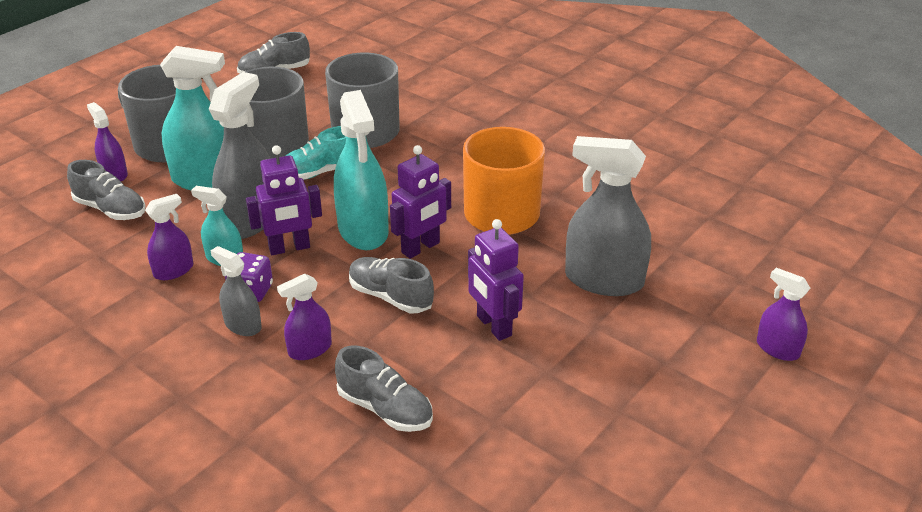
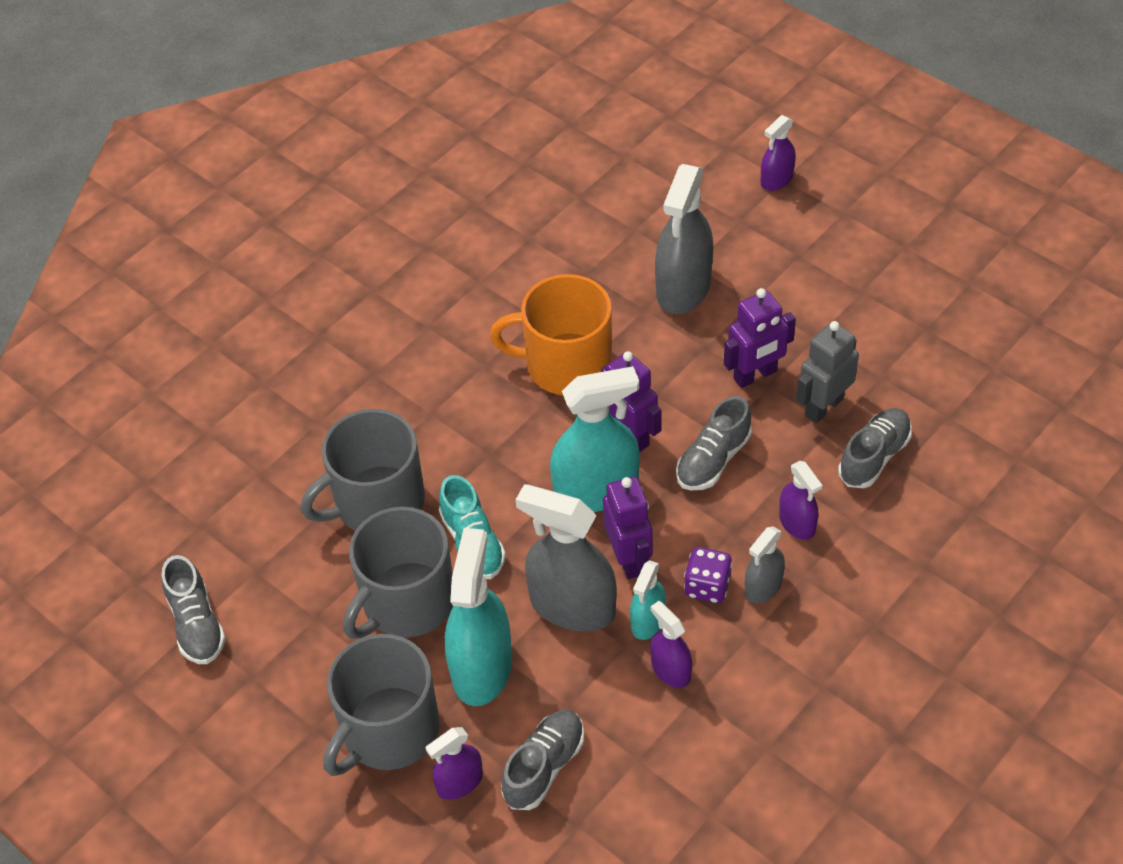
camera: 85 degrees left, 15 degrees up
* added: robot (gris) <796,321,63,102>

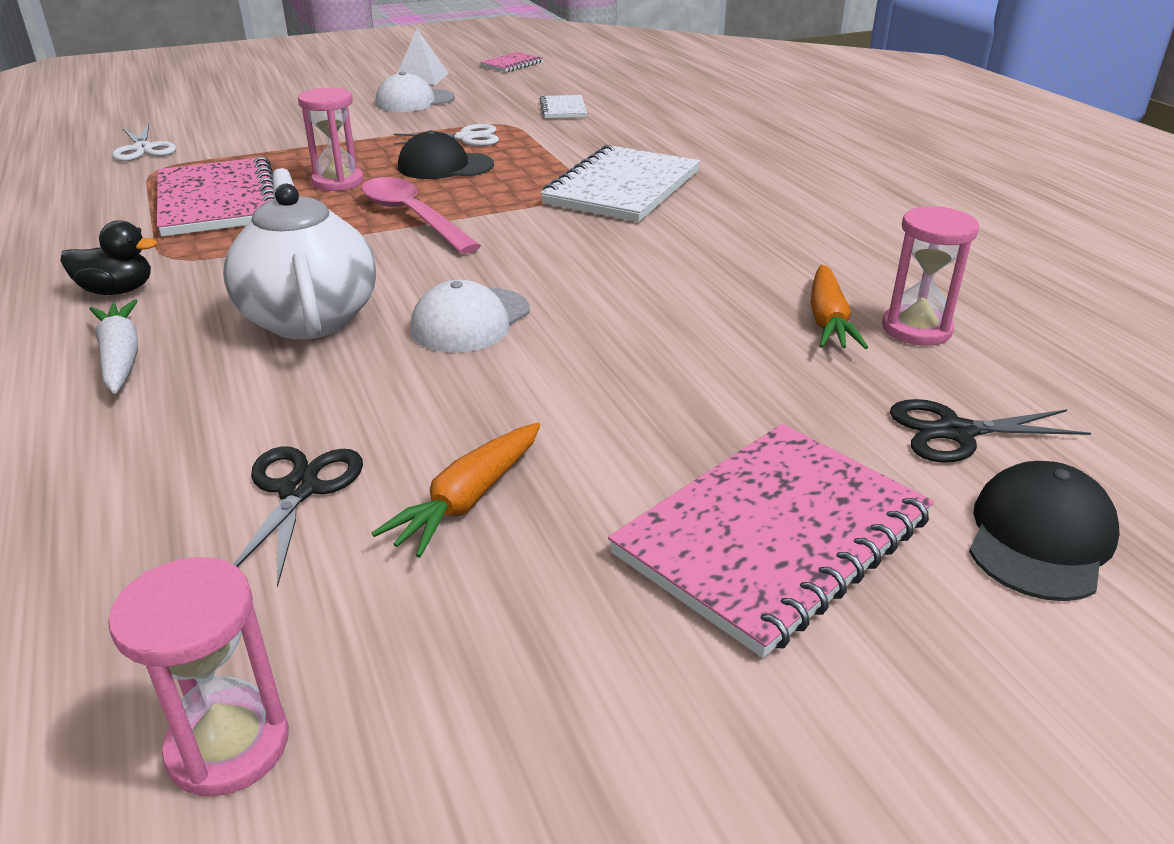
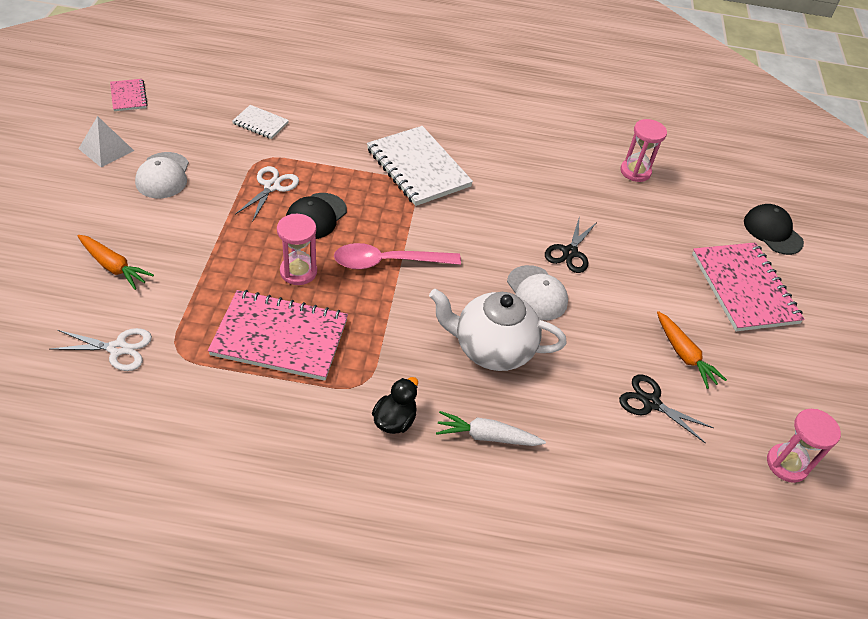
camera: 65 degrees left, 15 degrees up
* moved: zanahoria (naranja) <811,264,57,85> to <78,235,76,55>
* moved: tijeras (negro) <890,399,201,64> to <545,219,52,54>

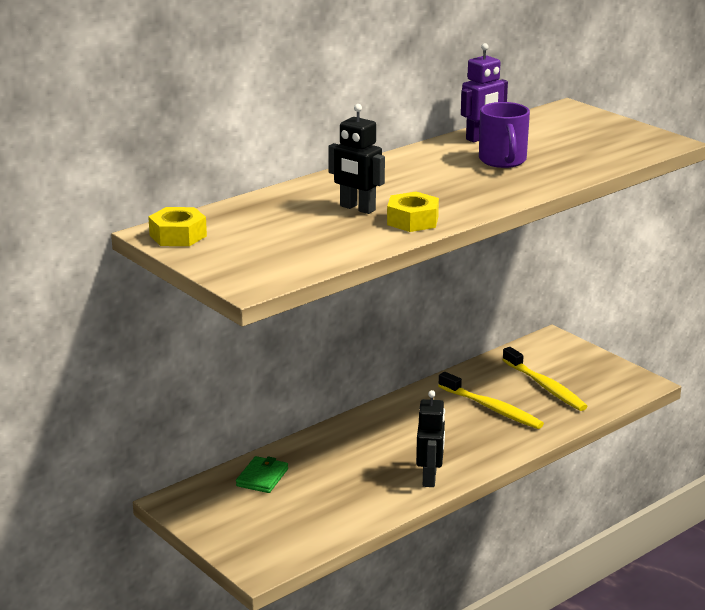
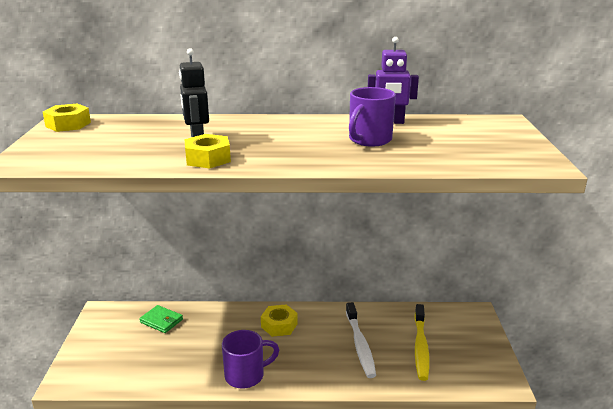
camera: 40 degrees right, 0 degrees up
* turned: cartera (verde) <236,456,52,37> = <139,305,44,28> 60 degrees clockwise
* replaced: robot (negro) <416,390,29,97> to taza (morado) <222,330,57,59>
* recoloured: cepillo de dientes (amarillo) <438,372,106,57> to cepillo de dientes (blanco) <346,302,30,76>
* added: tuerca (amarillo) <261,305,37,32>

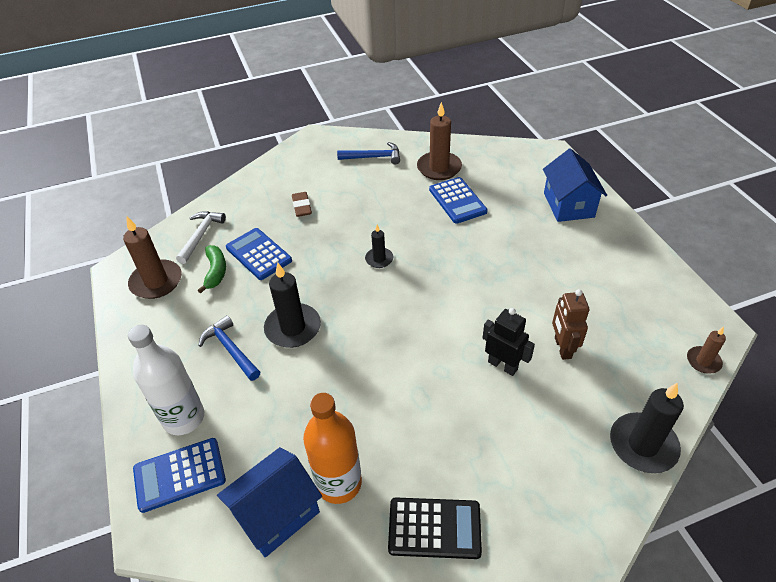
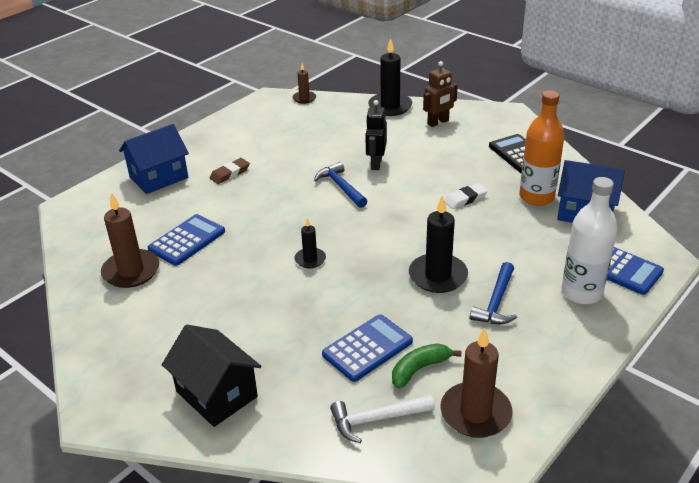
camera: 120 degrees left, 10 degrees down
* turned: calculadora (azul) <226,228,66,52> = <322,314,91,68> 150 degrees counterclockwise
* moved: goma de borrar (marrón) <292,192,20,25> to <210,158,40,26>
* moved: martillo (azul) <337,142,63,23> to <314,162,53,46>
* moved: robot (marrón) <552,289,37,71> to <423,61,35,66>
* added: casa (negro) <162,325,100,102>
* added: goma de borrar (blanco) <444,183,44,26>

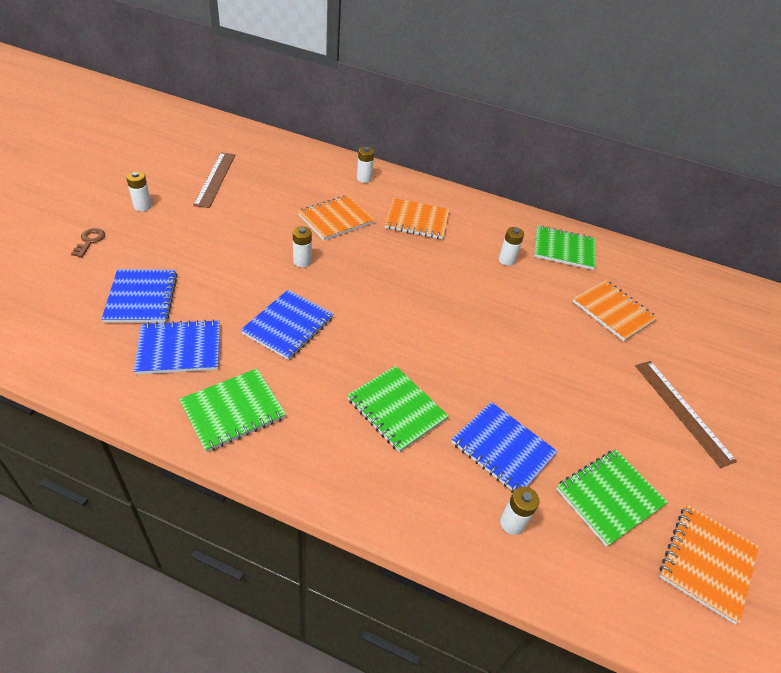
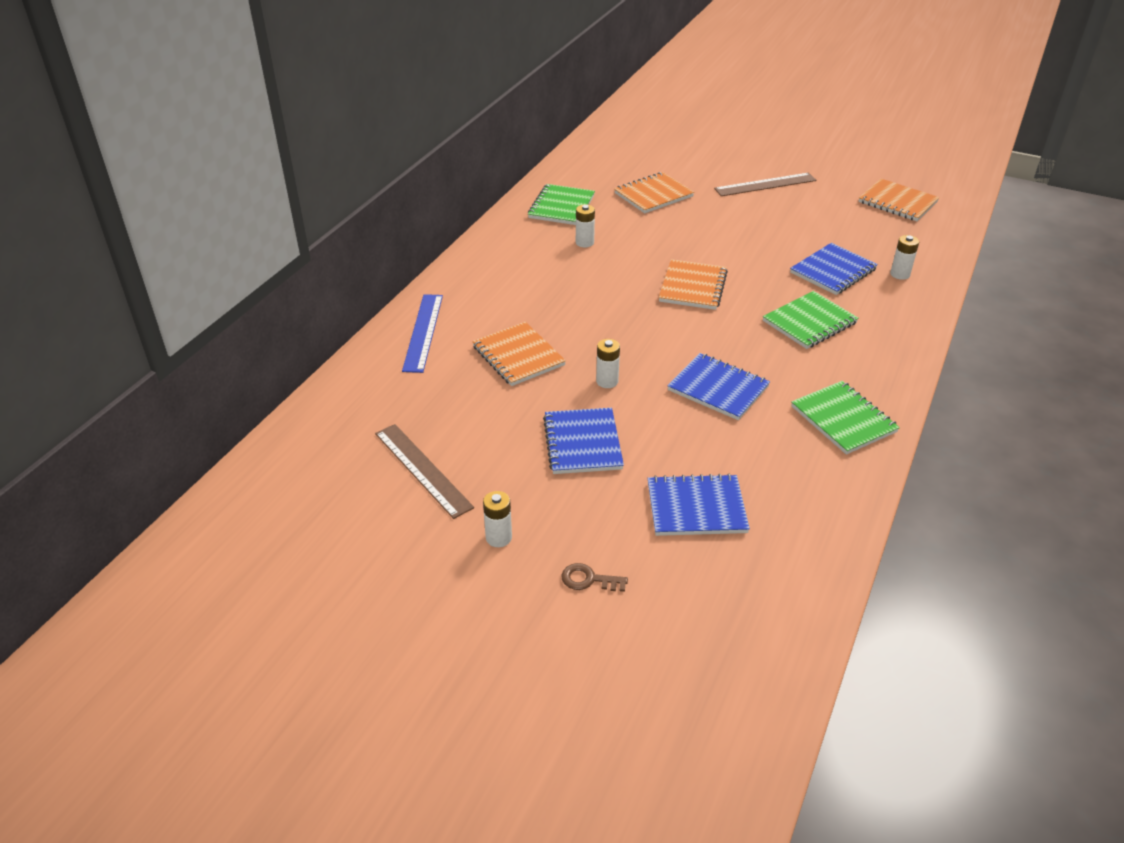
camera: 80 degrees left, 5 degrees down
* moved: cuaderno (azul) <134,319,86,55> to <543,408,81,66>
* turned: regla (marrón) <193,152,42,56> = <375,424,99,95> 45 degrees clockwise
* replaced: pila (blanco) <357,147,17,36> to regla (azul) <402,294,41,79>
* moved: cuaderno (naranja) <385,198,64,41> to <659,259,69,51>
* removed: cuaderno (verde) <556,449,112,98>

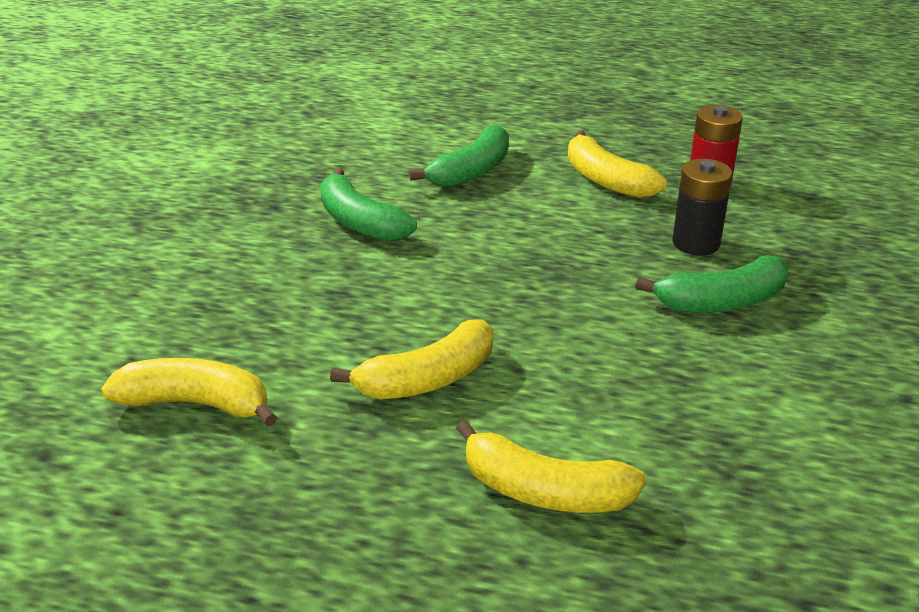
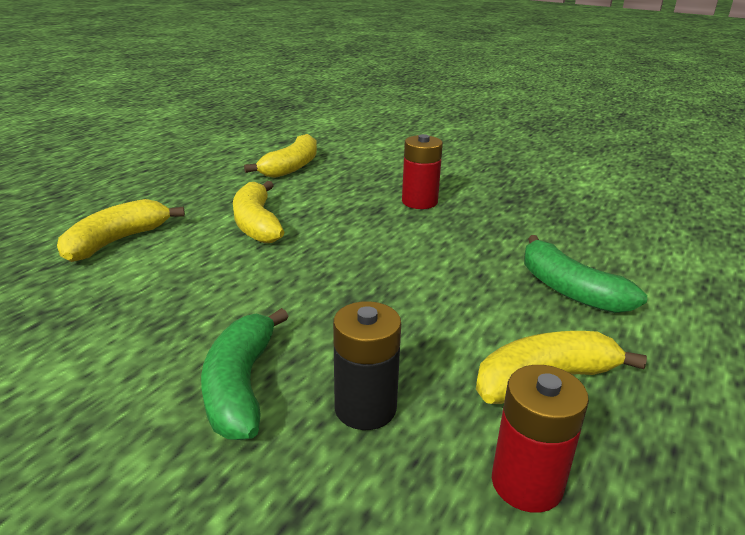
camera: 105 degrees right, 5 degrees down
* removed: plátano (verde) <320,168,97,74>
* added: pila (rojo) <402,134,41,75>

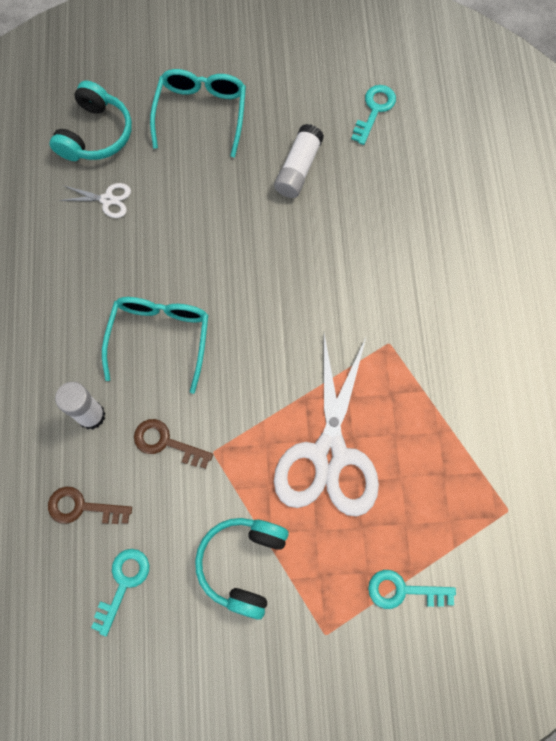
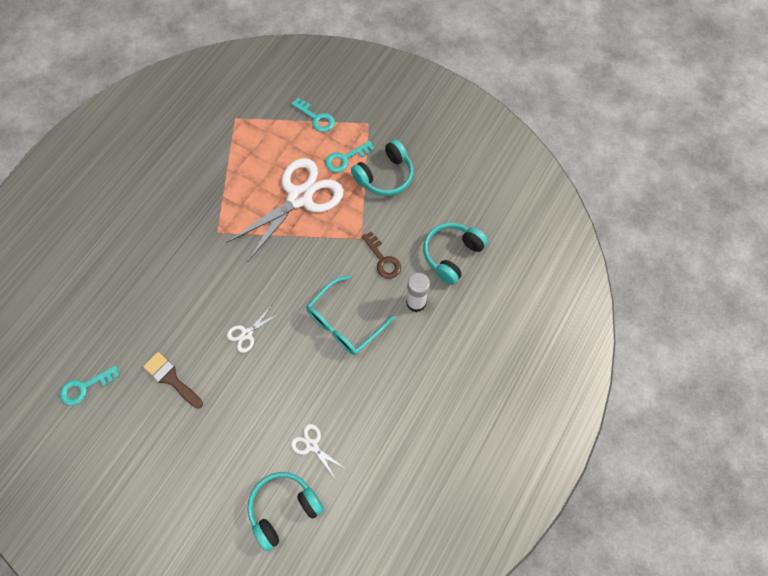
camera: 145 degrees left, 5 degrees down
* replaced: llave (marrón) <48,486,84,38> to auriculares (turquesa) <423,223,65,62>
* moved: llave (turquesa) <91,549,58,88> to <325,141,49,32>
* removed: gafas (turquesa) <150,69,96,88>
* replaced: barra de pegamento (blanco) <274,124,50,74> to pincel (marrón) <143,352,60,57>
* added: tijeras (blanco) <227,305,52,48>

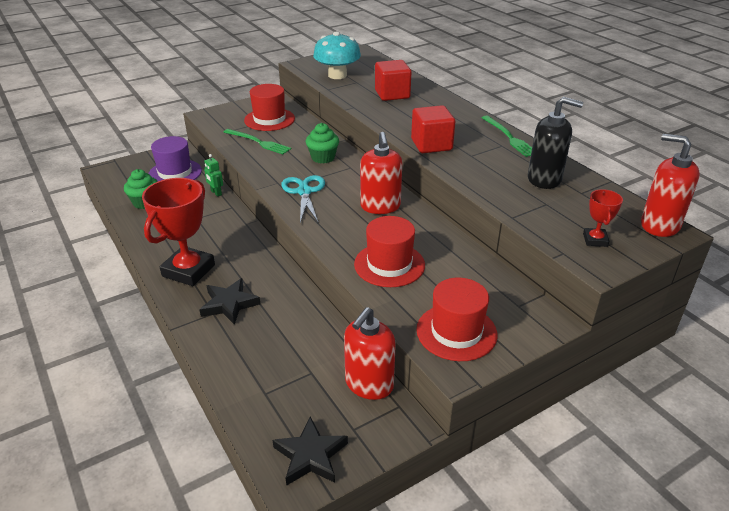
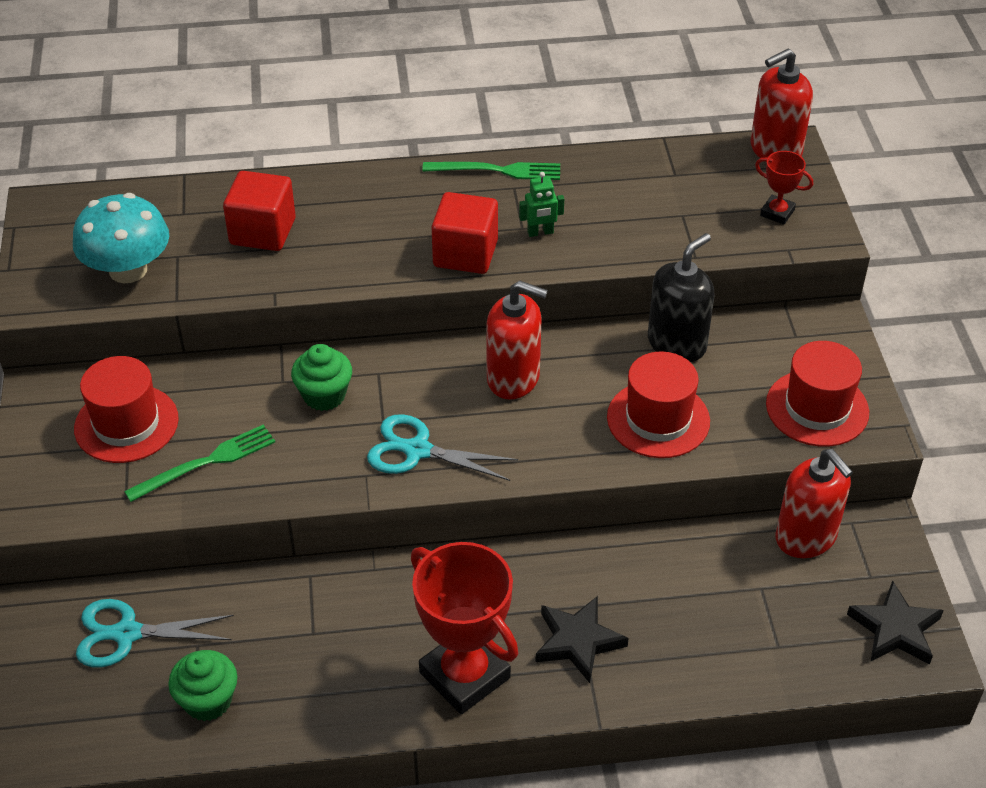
camera: 65 degrees left, 10 degrees up
* replaced: sombrero (morado) <148,136,54,45> to tijeras (turquesa) <76,599,158,69>
* moved: robot (verde) <204,154,19,43> to <519,172,45,65>
* moved: dispensador de jabón (negro) <528,97,55,92> to <648,233,67,129>

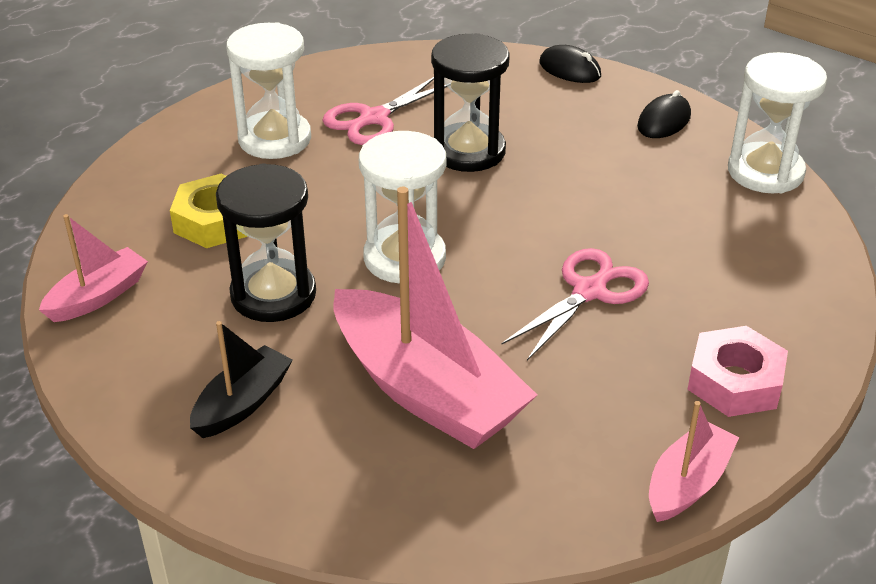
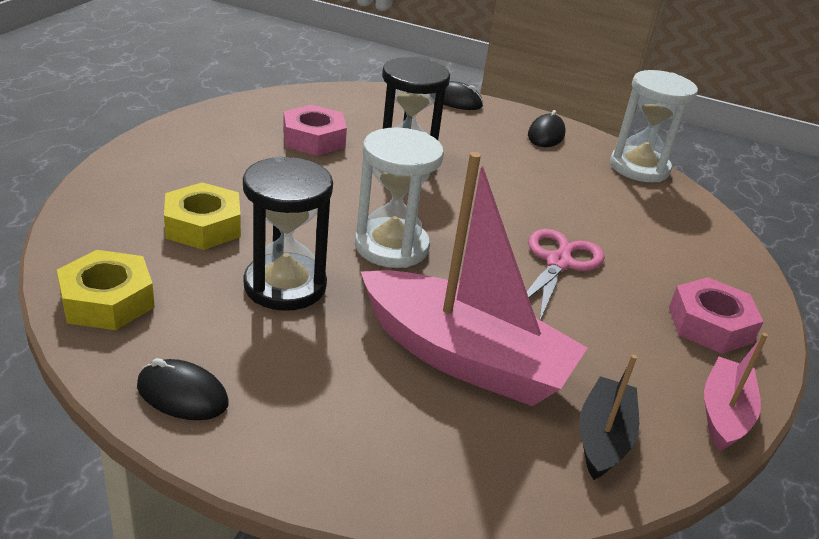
camera: 20 degrees left, 5 degrees down
* replaced: barco (rosa) <39,214,109,108> to tuerca (amarillo) <57,250,98,80>
* moved: barco (negro) <190,321,103,117> to <579,355,60,125>
* removed: reloj de arena (blanco) <226,22,85,137>
* replaced: tijeras (rosa) <322,77,125,68> to tuerca (rosa) <283,105,64,51>
* added: ratón (negro) <137,358,92,62>

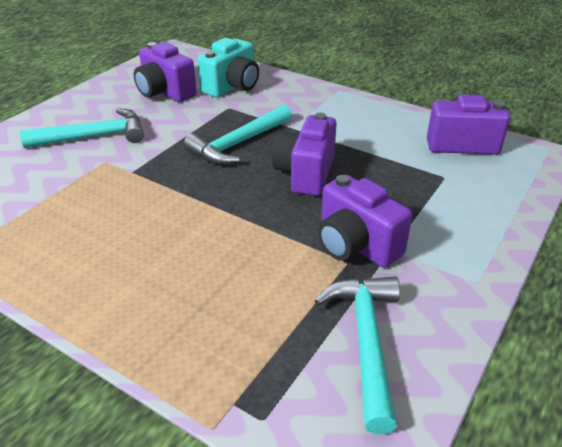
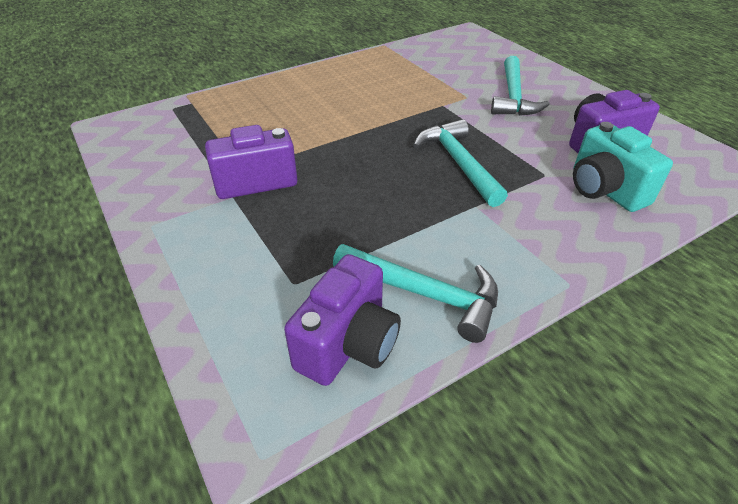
camera: 115 degrees right, 5 degrees up
* removed: cámara (morado) <272,113,65,83>
* moved: martillo (turquesa) <315,276,85,158> to <333,244,165,99>

